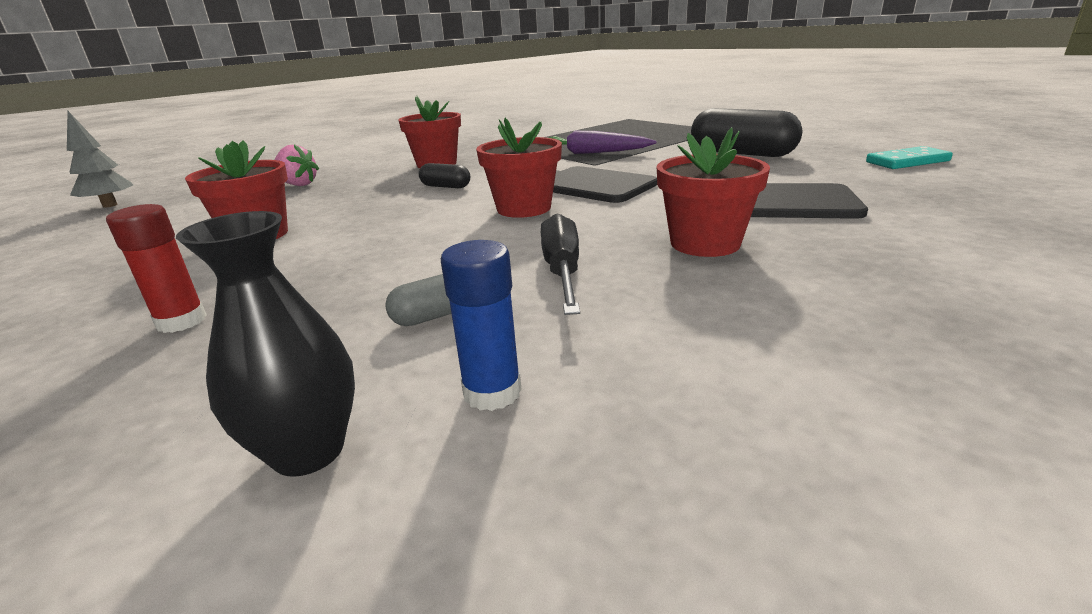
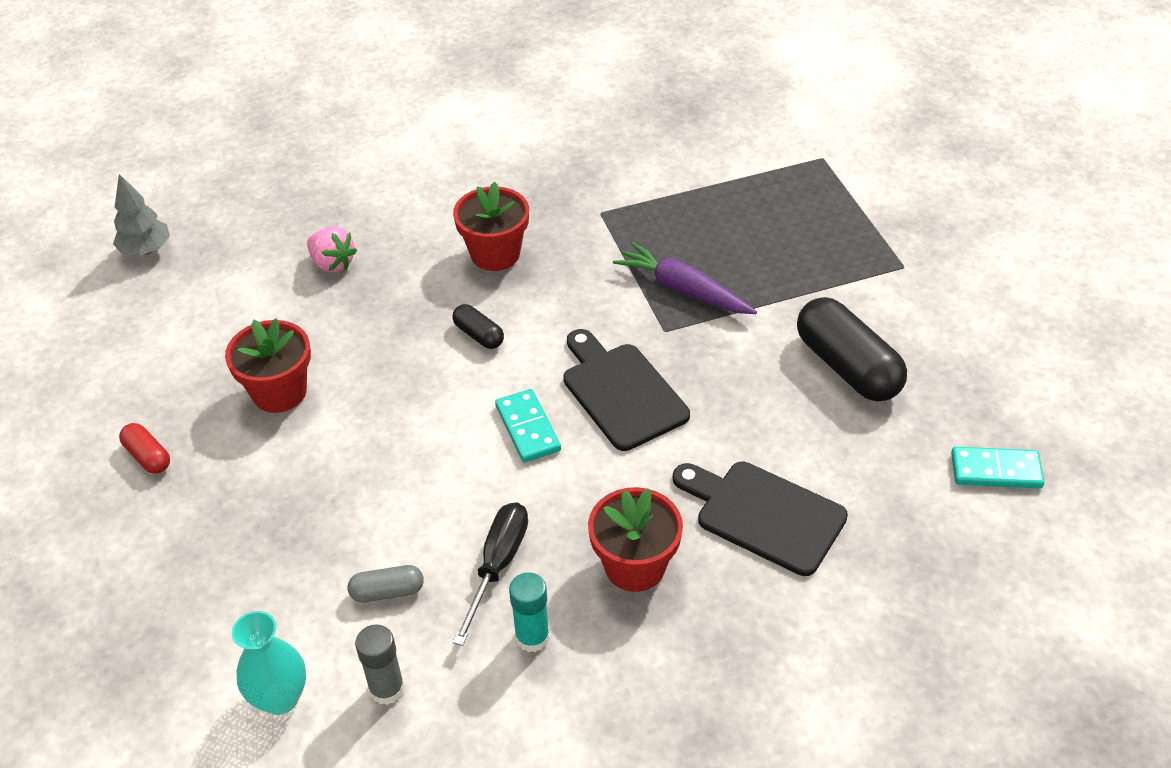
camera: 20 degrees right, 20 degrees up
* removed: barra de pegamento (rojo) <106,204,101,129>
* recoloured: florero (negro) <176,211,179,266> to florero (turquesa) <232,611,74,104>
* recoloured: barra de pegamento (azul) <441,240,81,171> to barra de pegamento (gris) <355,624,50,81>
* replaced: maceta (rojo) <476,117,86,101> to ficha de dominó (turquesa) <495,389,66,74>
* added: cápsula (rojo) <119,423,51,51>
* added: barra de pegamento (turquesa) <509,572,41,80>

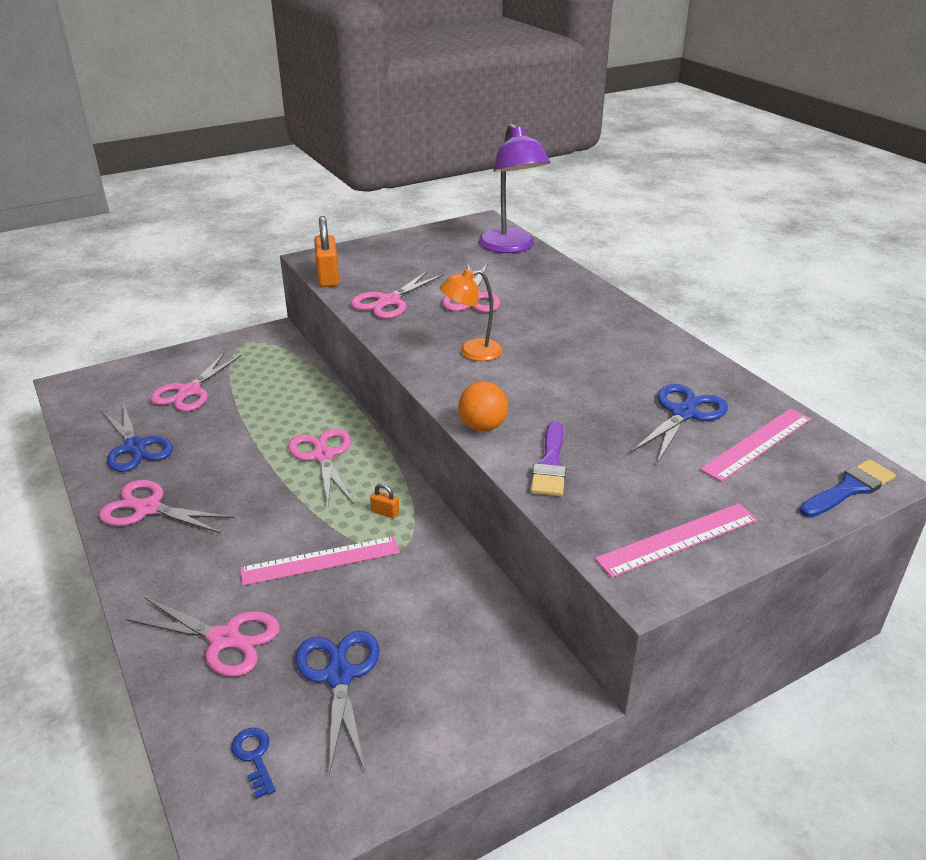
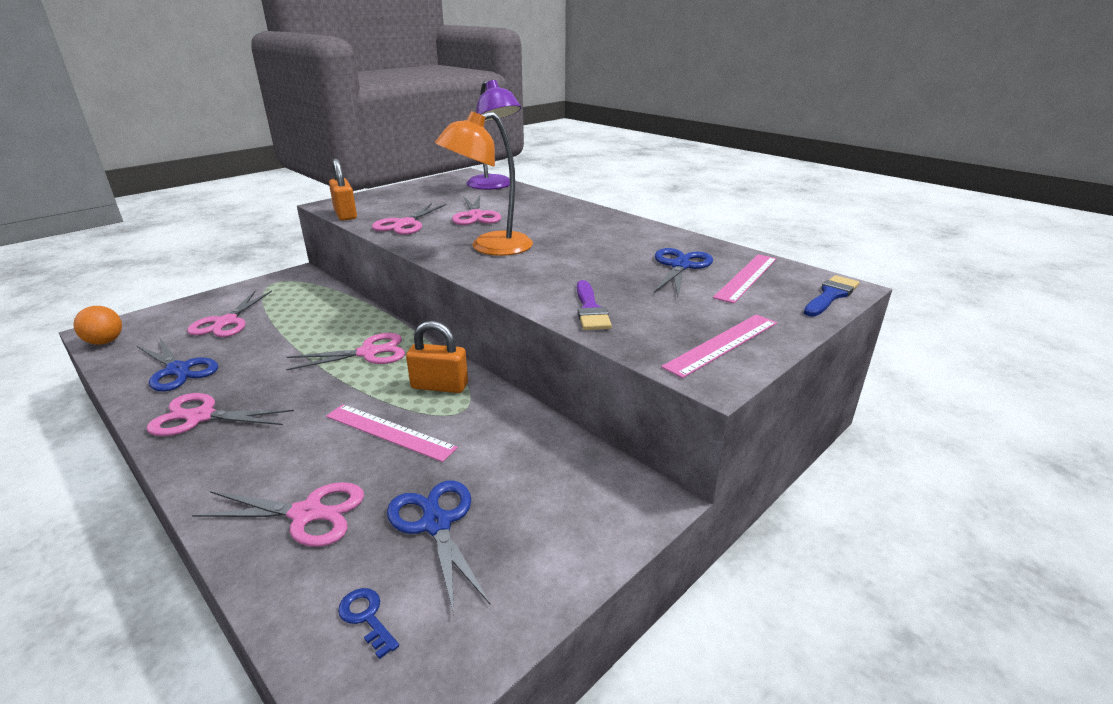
camera: 15 degrees left, 5 degrees down
* turned: regla (rosa) <240,536,160,50> = <326,404,132,58> 60 degrees clockwise
* turned: tijeras (rosa) <288,429,66,76> = <286,333,119,38> 105 degrees clockwise
* resized: candado (naranja) <370,483,29,36> = <406,321,62,72> x2.17
* resized: lámpara (naranja) <440,269,63,92> = <435,111,98,145> x1.67
* moved: pelota (naranja) <458,381,50,50> to <73,306,49,39>

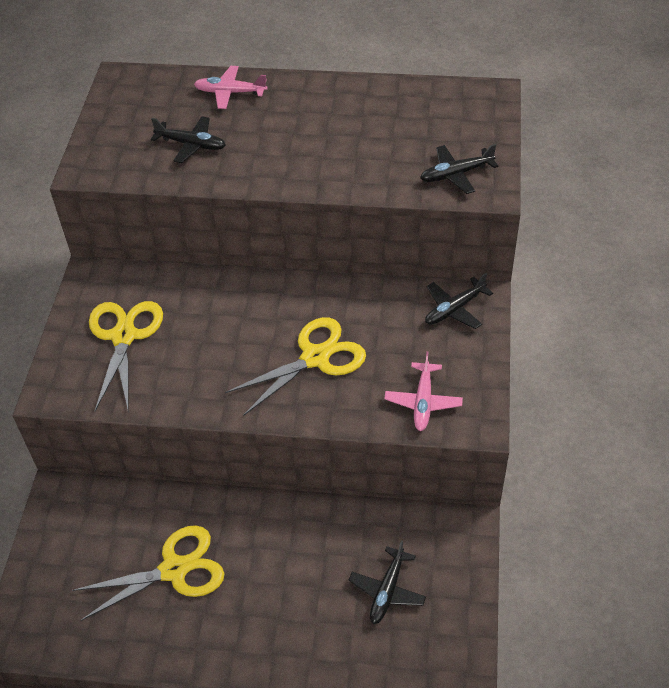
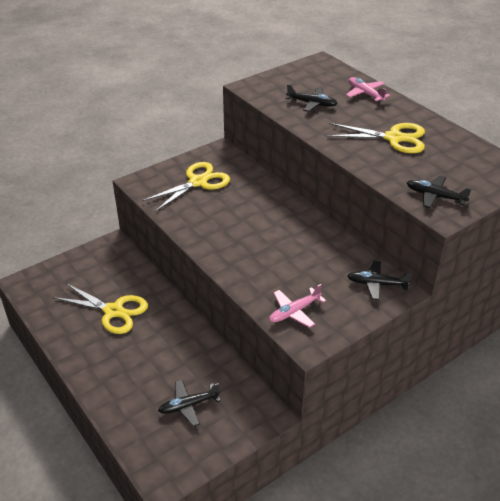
camera: 45 degrees right, 10 degrees down
* turned: avión (negro) <151,116,75,47> = <286,84,51,28> 45 degrees counterclockwise
* moved: tijeras (amarillo) <225,317,141,99> to <327,123,98,30>

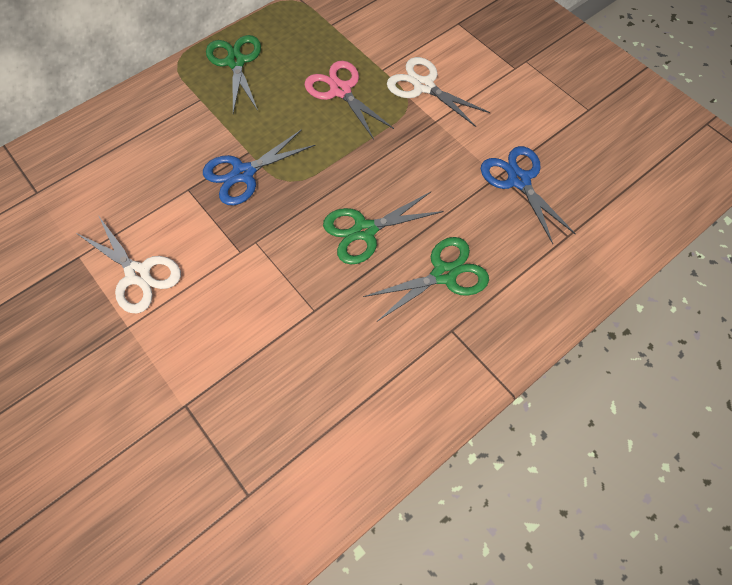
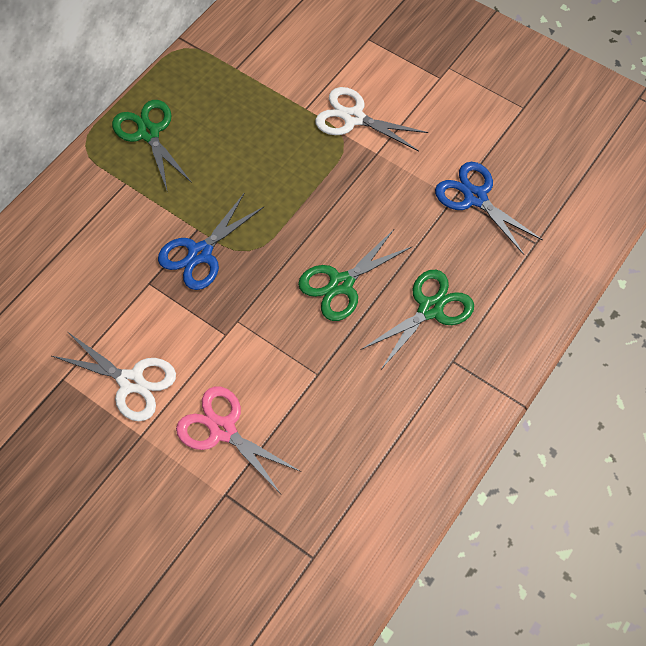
camera: 15 degrees left, 0 degrees up
* moved: tijeras (rosa) <305,61,89,79> to <176,387,125,107>

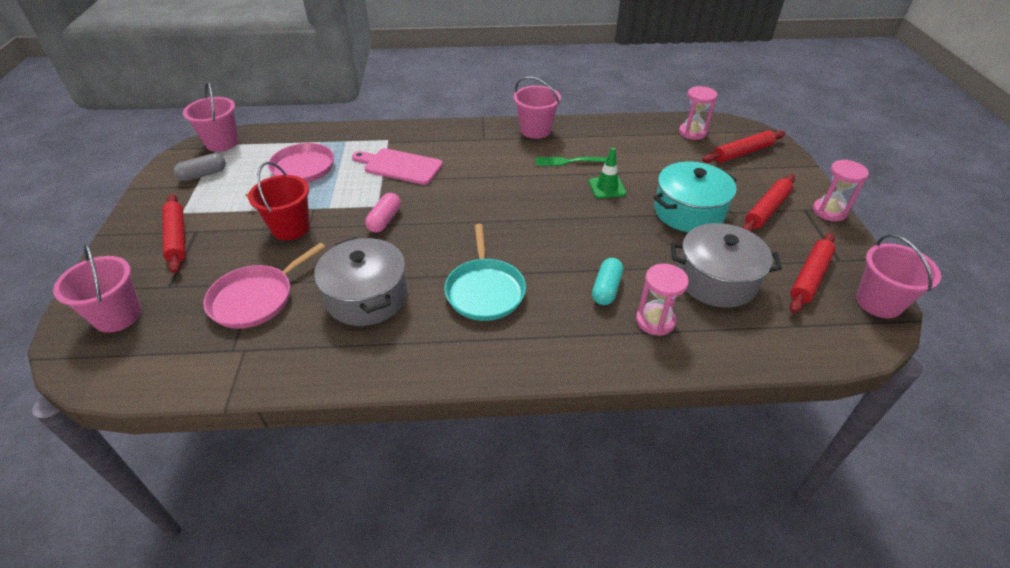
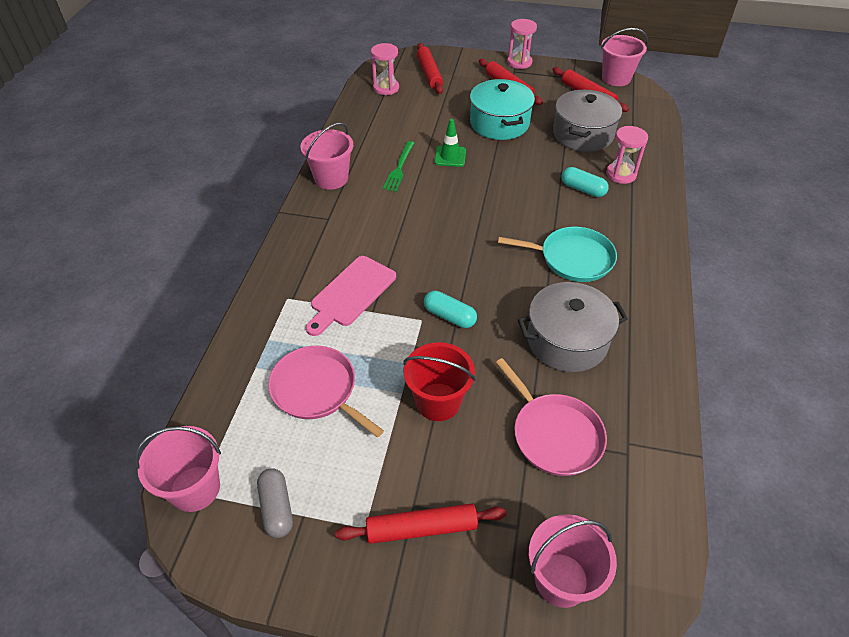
camera: 75 degrees left, 5 degrees up
* recoloured: cápsula (rosa) <365,193,36,40> to cápsula (turquesa) <424,291,53,37>

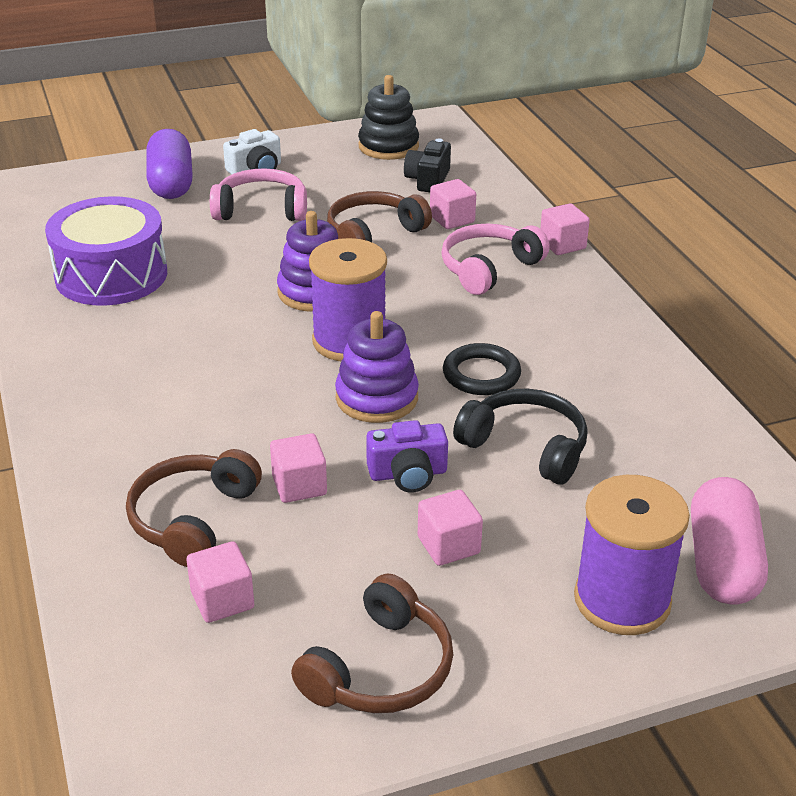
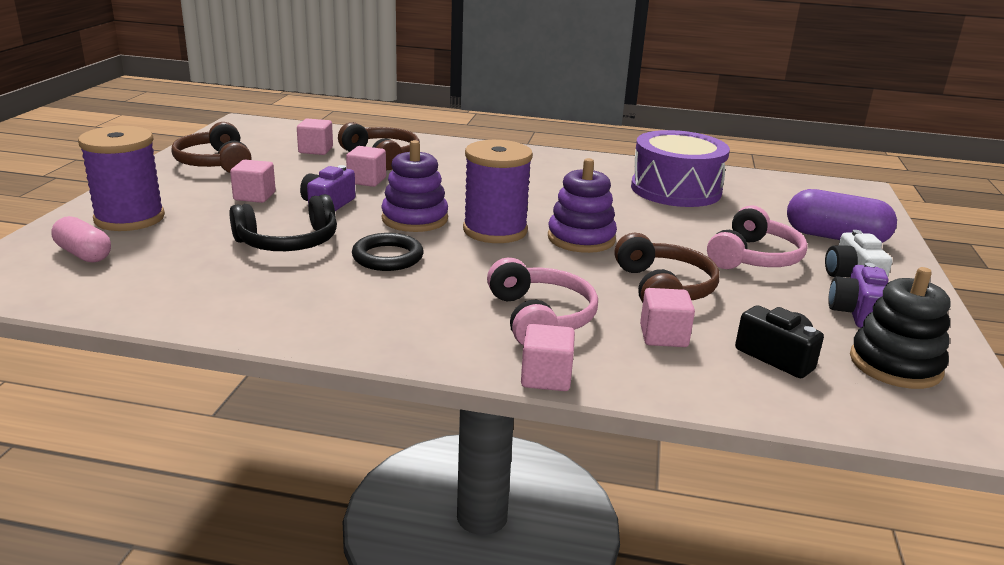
camera: 120 degrees right, 10 degrees down
* resized: cápsula (rosa) <691,477,77,128> = <51,216,60,47> x0.65
* added: cámara (morado) <828,263,61,65>

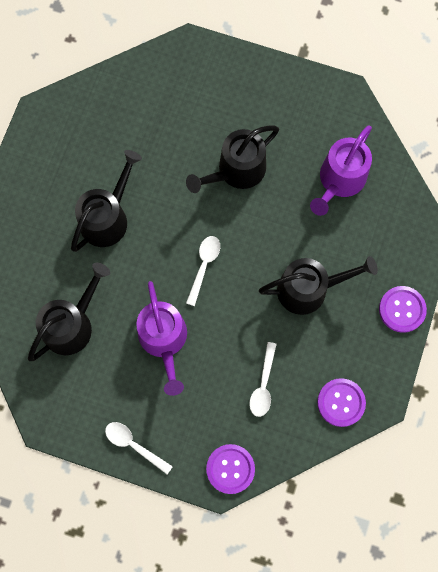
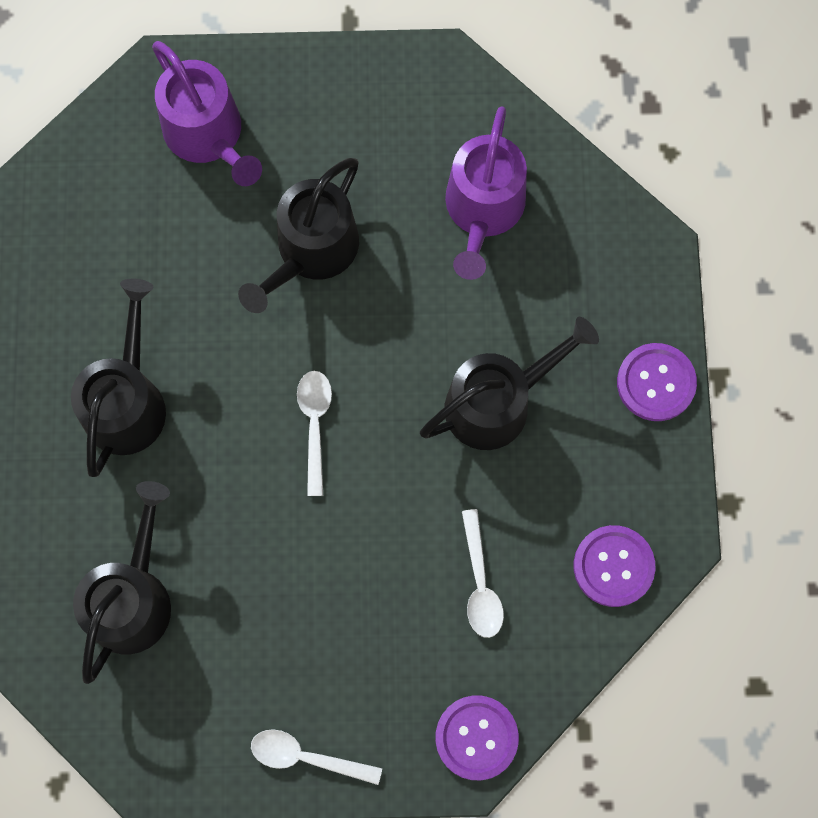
camera: 20 degrees left, 0 degrees up
* moved: regadera (morado) <136,281,51,115> to <152,41,110,145>

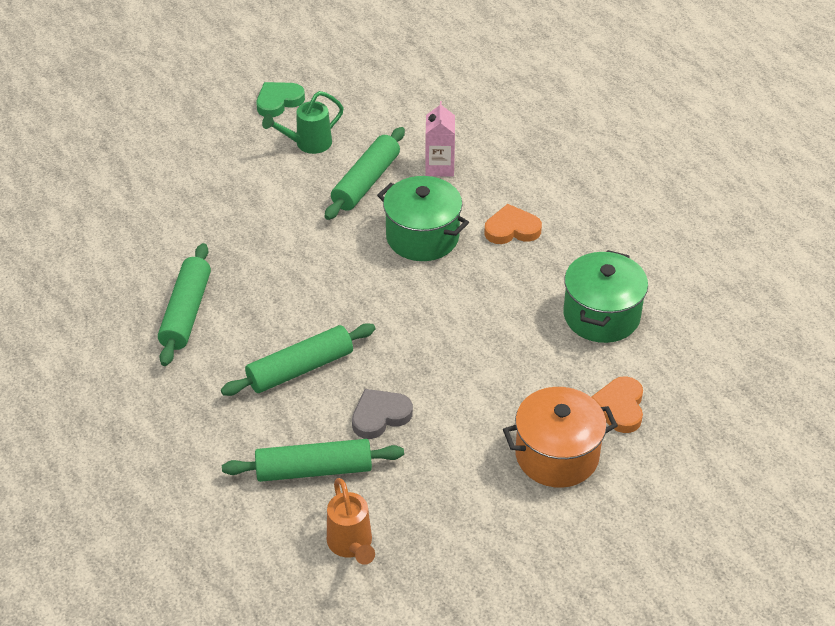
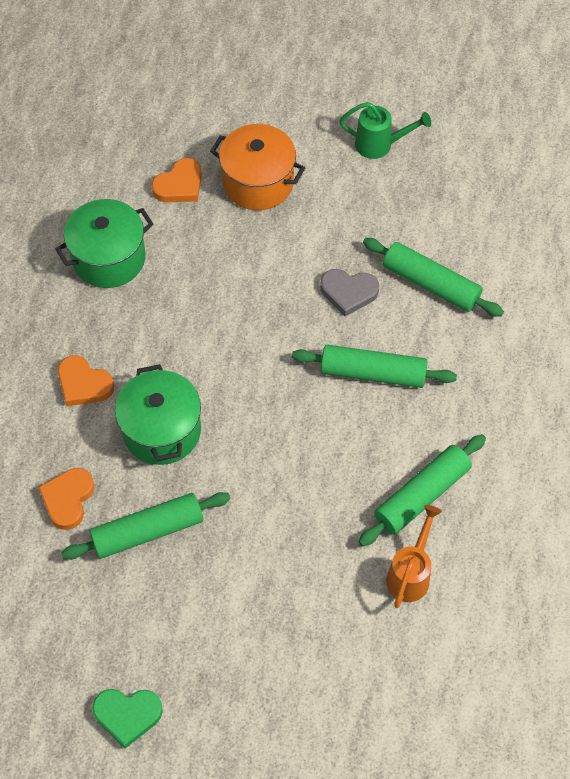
camera: 140 degrees left, 15 degrees up
* moved: regadera (verde) <262,91,82,63> to <339,102,92,57>
* moved: regadera (naranja) <327,478,48,87> to <386,505,56,103>
* replaced: cartón de leche (rosa) <425,101,30,76> to corazón (naranja) <38,468,57,62>

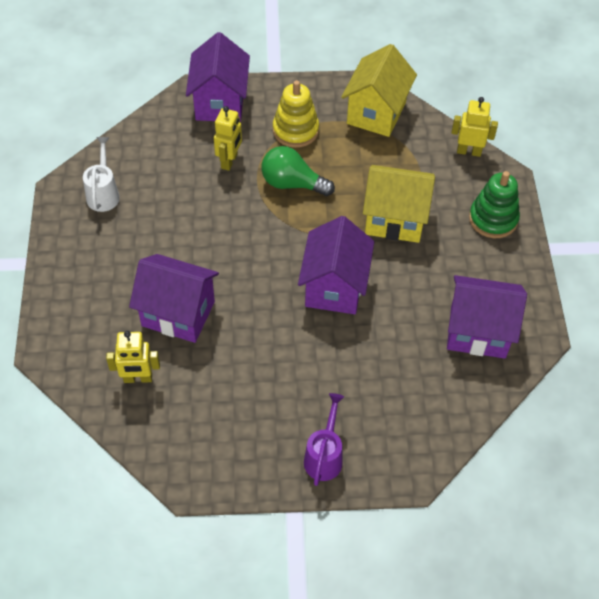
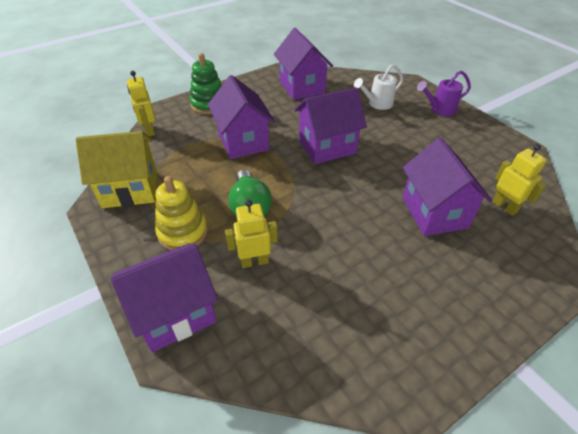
camera: 120 degrees left, 10 degrees down
* moved: regadera (blanco) <83,137,37,75> to <354,64,49,46>
* recoloured: casa (amarillo) <363,165,72,78> to casa (morado) <208,75,67,84>

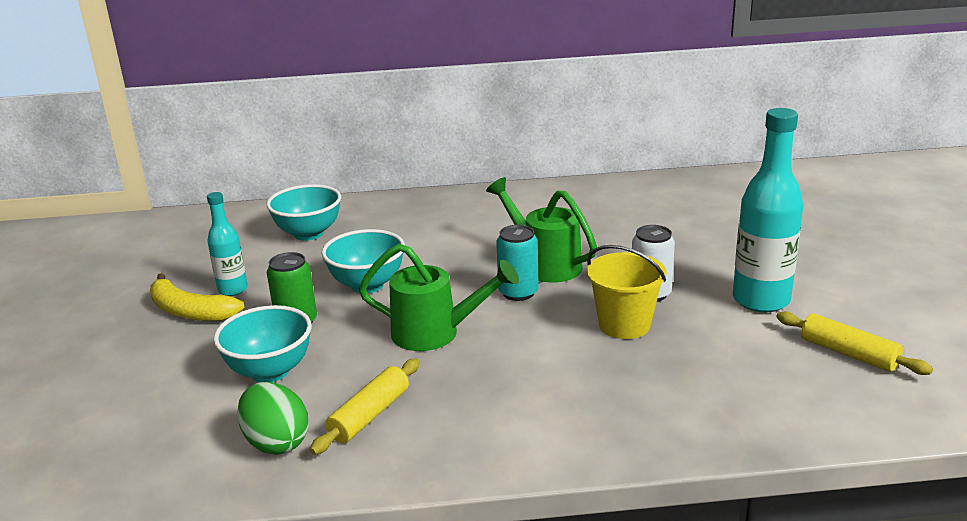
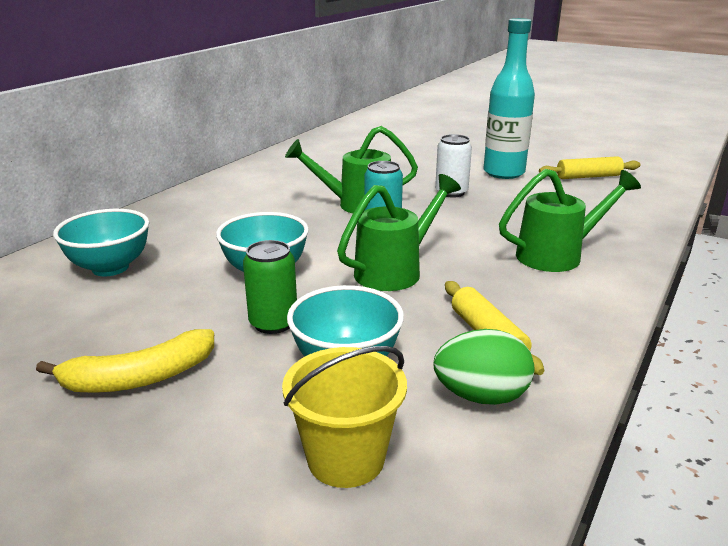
camera: 55 degrees left, 0 degrees up
* removed: botella (turquesa) <207,192,41,104>
* moved: balde (amarillo) <587,245,79,94> to <282,346,125,142>
* added: regadera (verde) <499,169,142,103>

